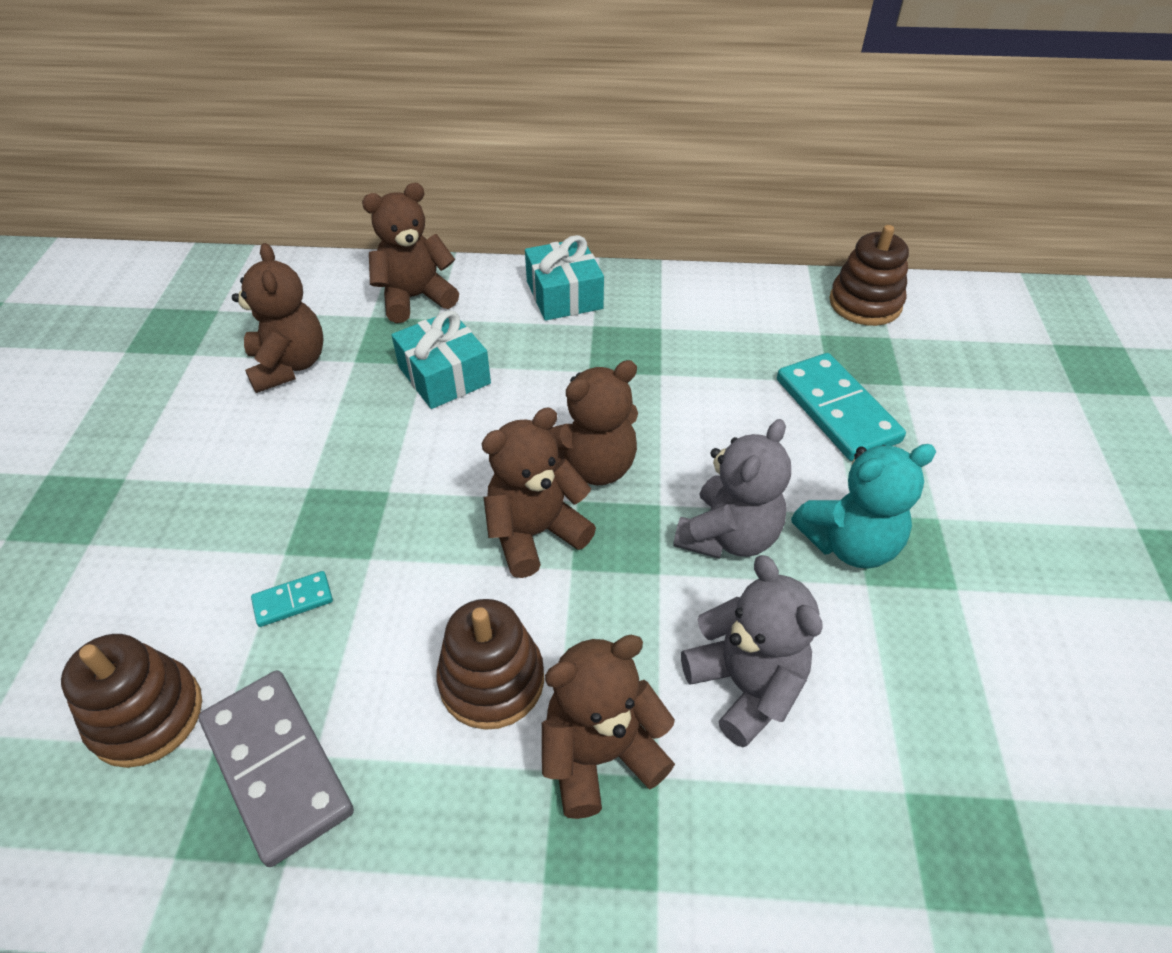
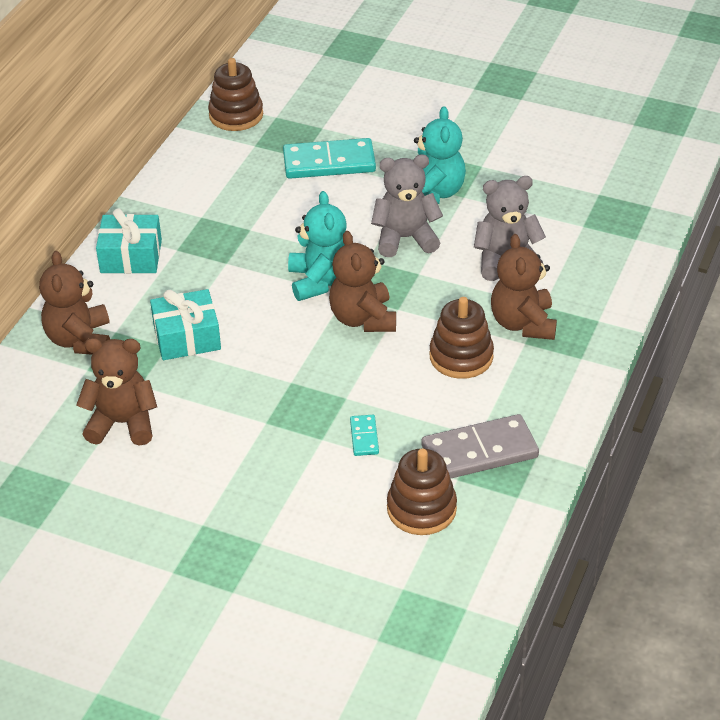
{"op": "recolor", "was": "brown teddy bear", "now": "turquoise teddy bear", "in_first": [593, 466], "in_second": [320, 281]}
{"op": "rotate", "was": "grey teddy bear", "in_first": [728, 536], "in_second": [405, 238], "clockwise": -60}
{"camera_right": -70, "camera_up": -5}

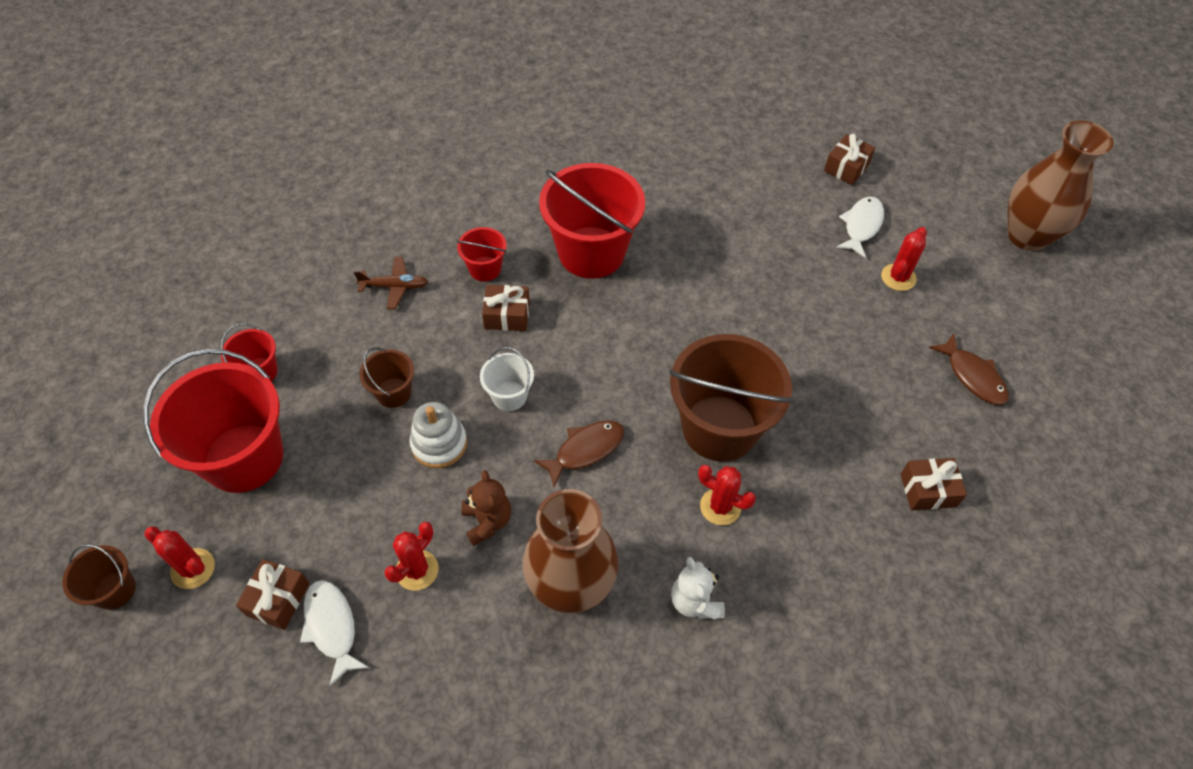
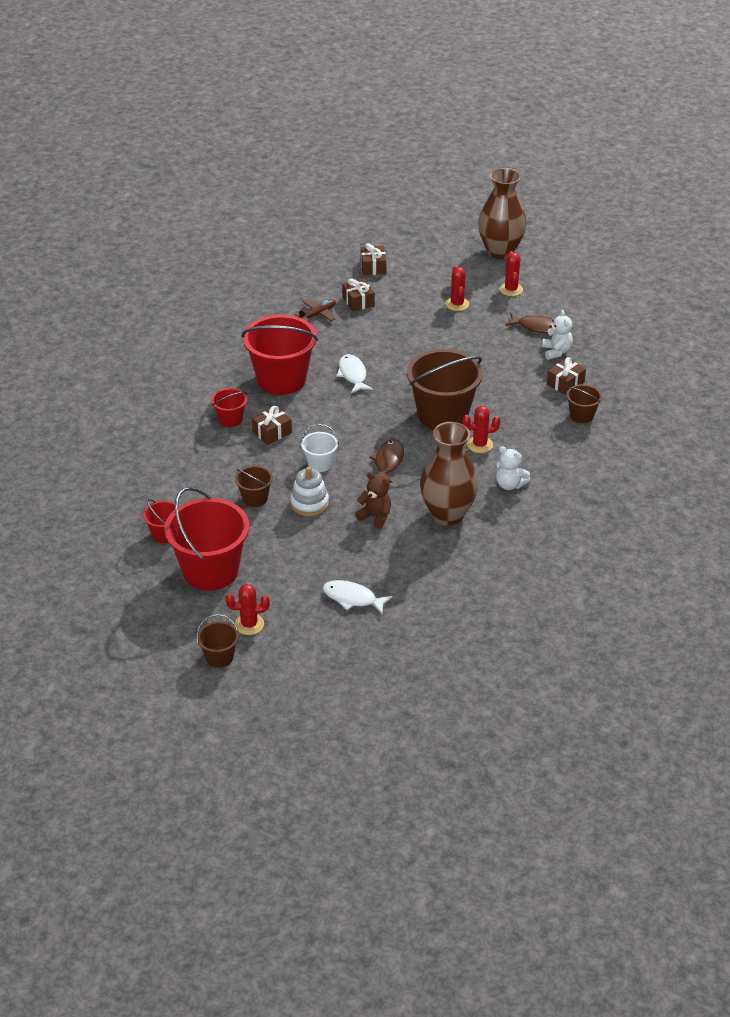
{"op": "move", "was": "brown gift", "in_first": [278, 599], "in_second": [358, 301]}
{"op": "move", "was": "brown plane", "in_first": [395, 286], "in_second": [318, 314]}
{"op": "move", "was": "red cactus", "in_first": [417, 570], "in_second": [511, 289]}
{"op": "move", "was": "white fish", "in_first": [861, 226], "in_second": [353, 374]}
{"op": "insert", "now": "white teddy bear", "in_second": [556, 351]}
{"op": "insert", "now": "brown bucket", "in_second": [581, 415]}
{"camera_right": -40, "camera_up": -15}

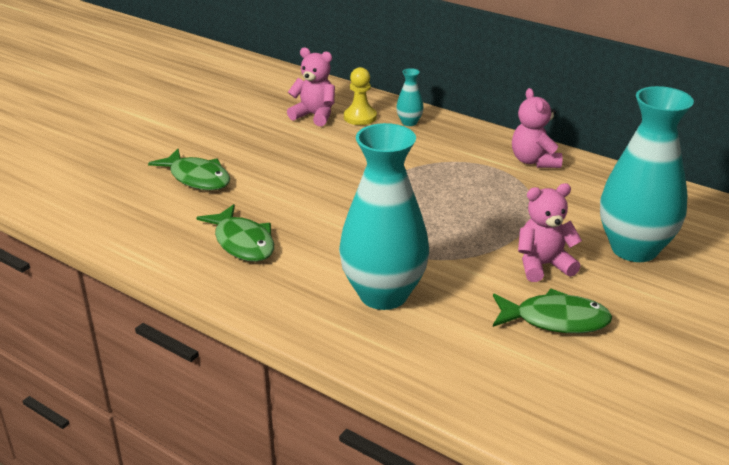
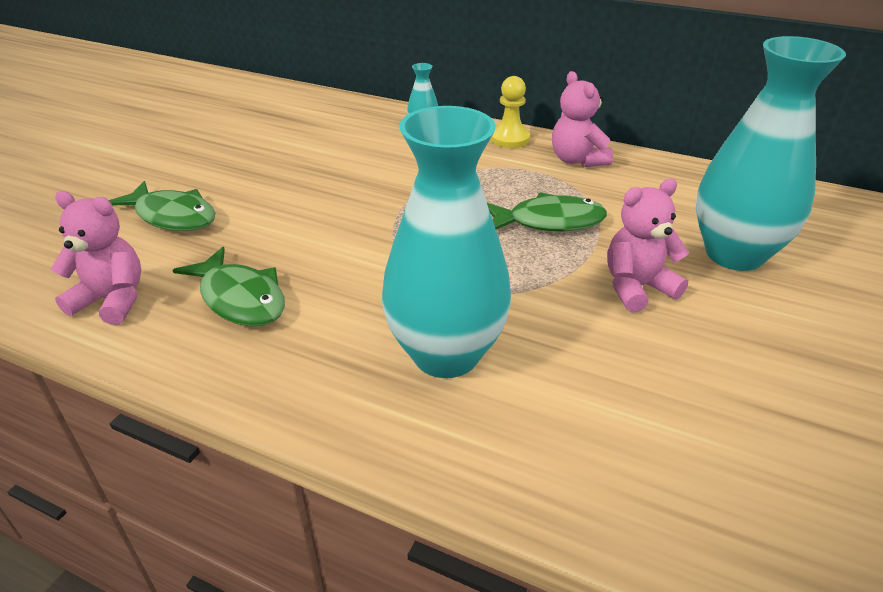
{"op": "move", "was": "pink teddy bear", "in_first": [314, 116], "in_second": [112, 300]}
{"op": "move", "was": "yellow pawn", "in_first": [360, 117], "in_second": [509, 139]}
{"op": "move", "was": "green fish", "in_first": [555, 320], "in_second": [549, 221]}
{"camera_right": -10, "camera_up": 5}

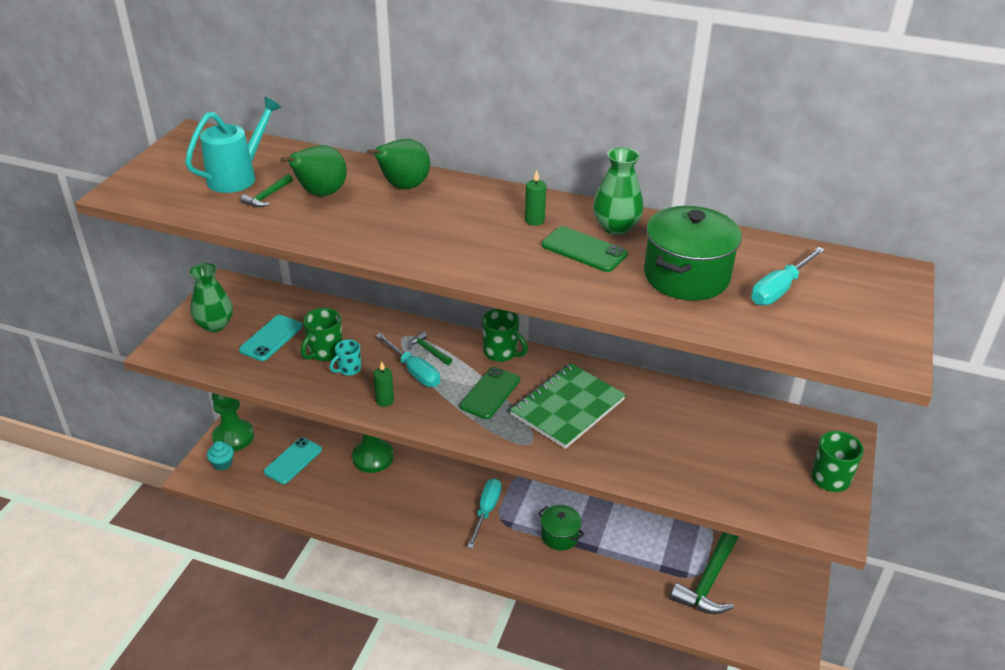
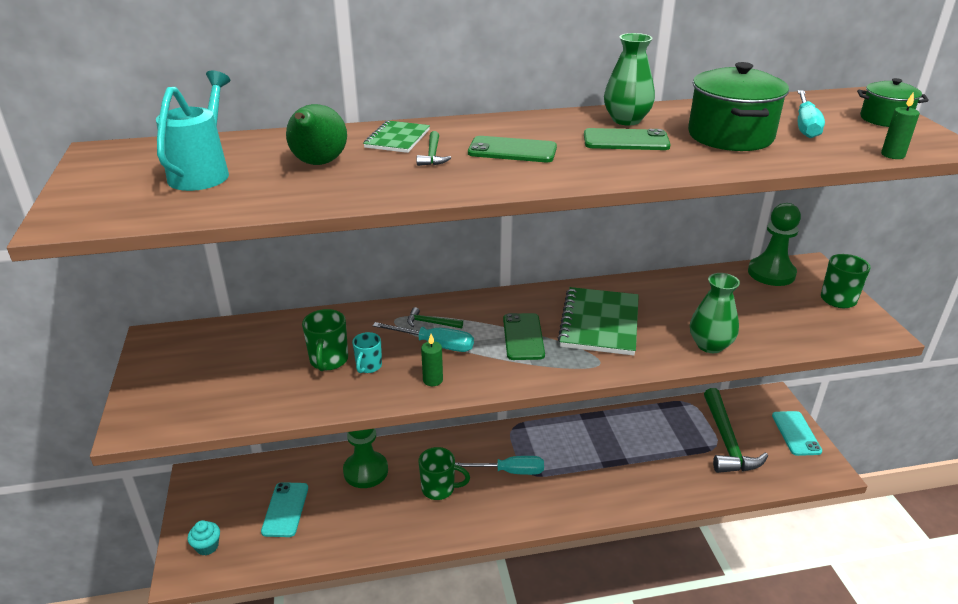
{"op": "move", "was": "green vase", "in_first": [215, 325], "in_second": [710, 345]}
{"op": "move", "was": "green pawn", "in_first": [233, 437], "in_second": [771, 273]}
{"op": "move", "was": "turquoise phone", "in_first": [271, 338], "in_second": [796, 433]}
{"op": "move", "was": "green hammer", "in_first": [267, 196], "in_second": [433, 155]}
{"op": "replace", "was": "green pear", "now": "green notebook", "in_first": [403, 187], "in_second": [397, 139]}
{"op": "rotate", "was": "turquoise screwdriver", "in_first": [486, 511], "in_second": [510, 471], "clockwise": 105}
{"op": "move", "was": "green mug", "in_first": [501, 353], "in_second": [439, 489]}
{"op": "move", "was": "green candle", "in_first": [534, 220], "in_second": [892, 155]}
{"op": "move", "was": "green pot", "in_first": [560, 536], "in_second": [885, 119]}
{"op": "insert", "now": "green phone", "in_second": [512, 150]}
{"camera_right": -30, "camera_up": -5}

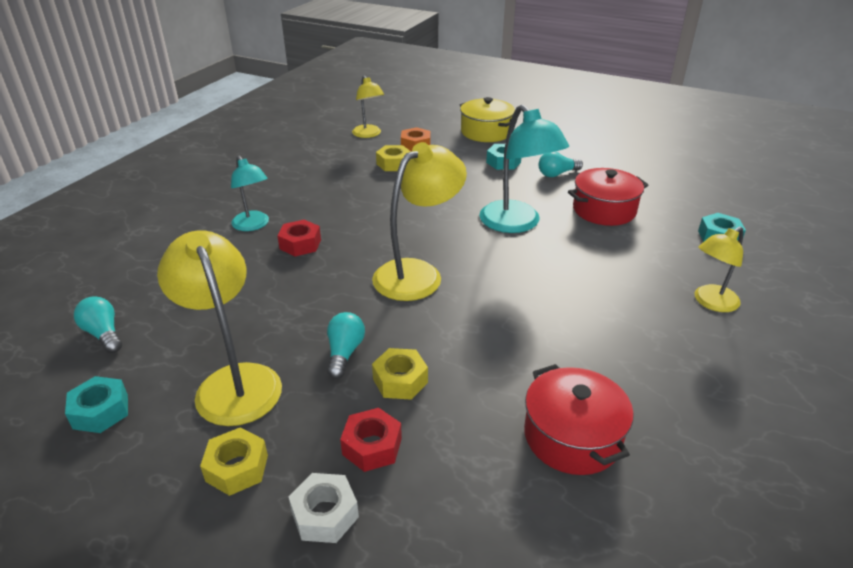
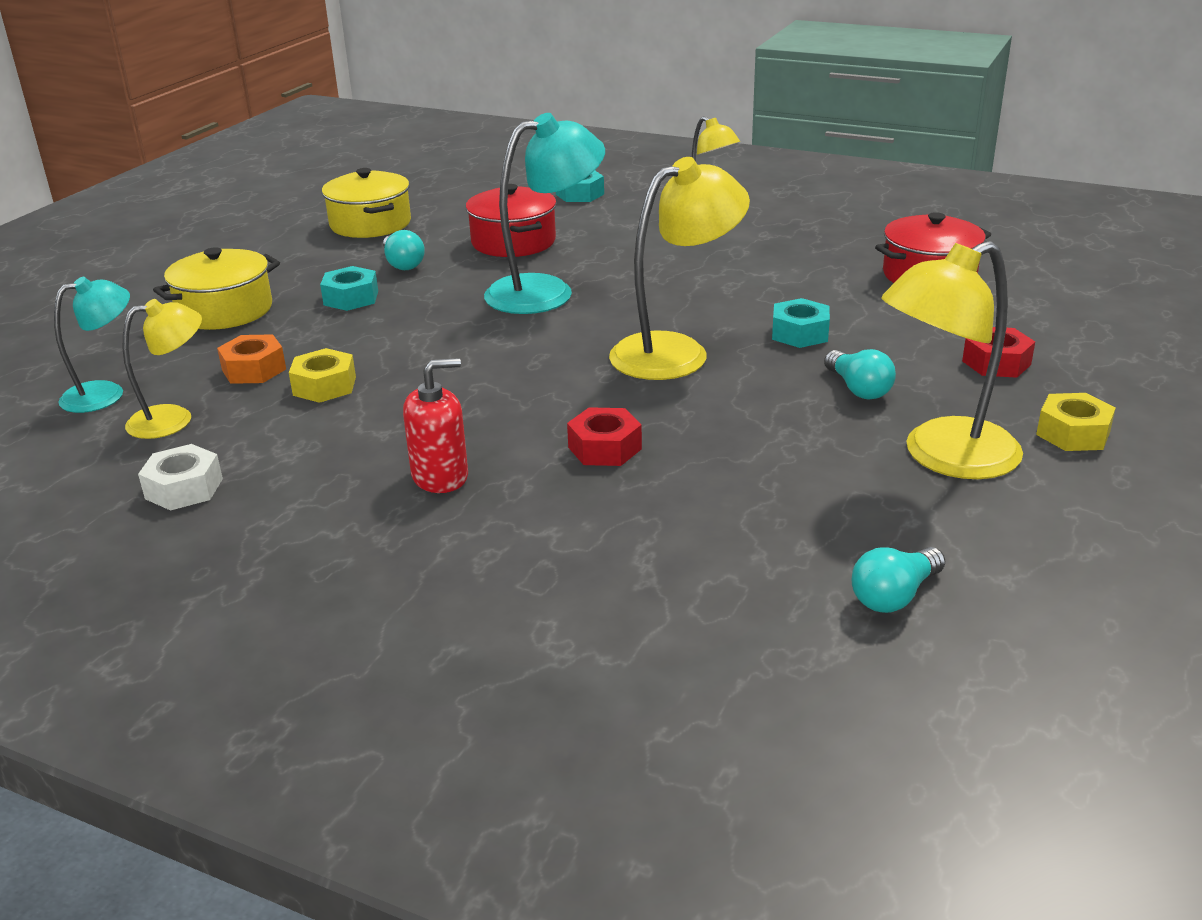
{"op": "move", "was": "turquoise nut", "in_first": [101, 411], "in_second": [800, 333]}
{"op": "move", "was": "turquoise lamp", "in_first": [253, 225], "in_second": [106, 394]}
{"op": "move", "was": "white nut", "in_first": [325, 514], "in_second": [184, 488]}
{"op": "rotate", "was": "turquoise light bulb", "in_first": [344, 353], "in_second": [858, 389], "clockwise": -120}
{"op": "rotate", "was": "yellow lamp", "in_first": [418, 273], "in_second": [676, 352], "clockwise": 105}
{"op": "delete", "was": "yellow nut", "in_first": [400, 380]}
{"op": "insert", "now": "yellow pot", "in_second": [370, 224]}
{"op": "insert", "now": "red soap dispenser", "in_second": [440, 476]}
{"camera_right": -90, "camera_up": -5}

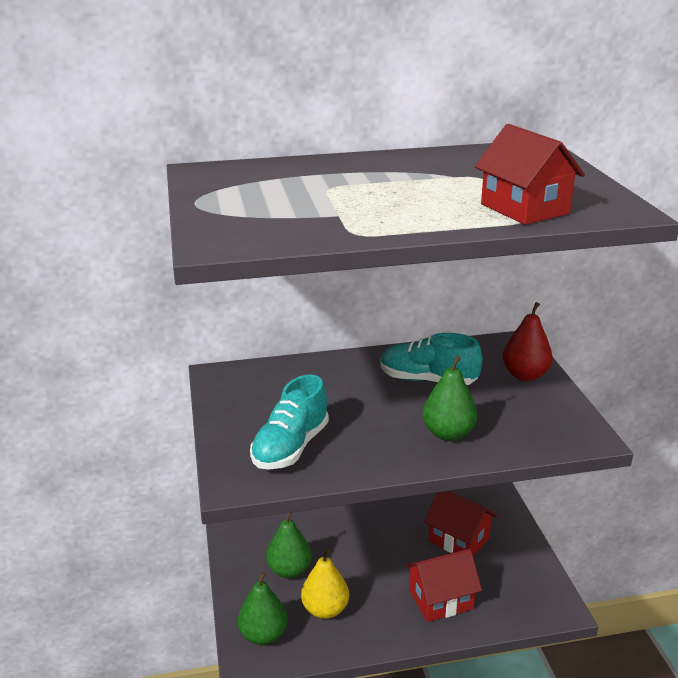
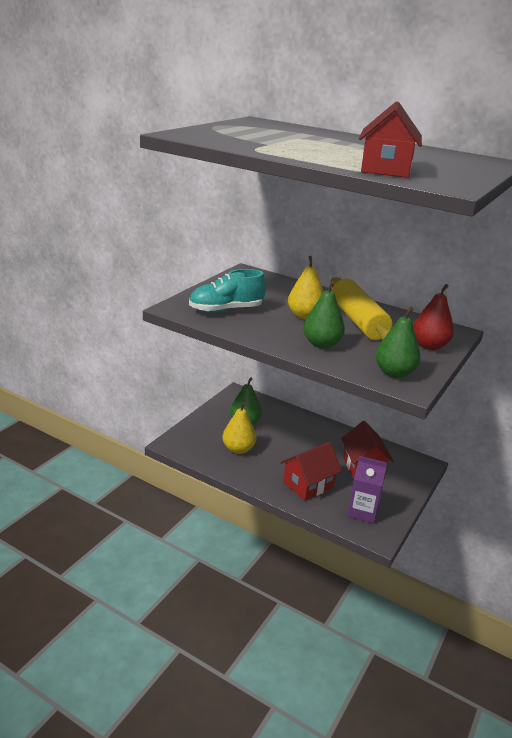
{"op": "move", "was": "green pear", "in_first": [263, 635], "in_second": [394, 373]}
{"op": "replace", "was": "turquoise shoe", "now": "yellow rolling pin", "in_first": [427, 380], "in_second": [358, 321]}
{"op": "rotate", "was": "red house", "in_first": [441, 599], "in_second": [308, 484], "clockwise": -60}
{"op": "insert", "now": "yellow pear", "in_second": [305, 316]}
{"op": "insert", "now": "purple carton", "in_second": [362, 511]}
{"camera_right": 40, "camera_up": 0}

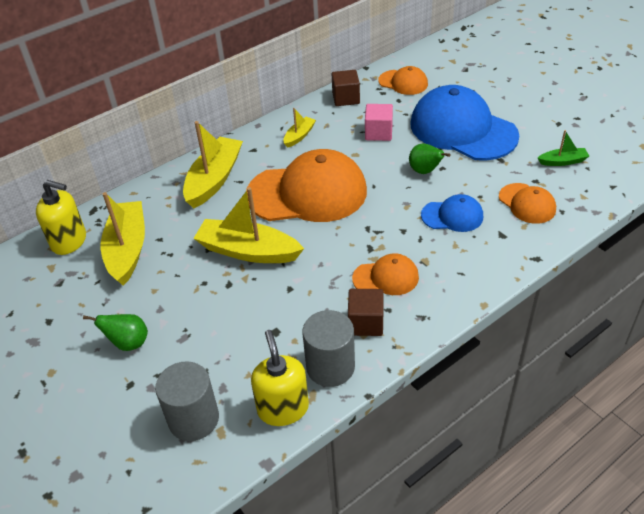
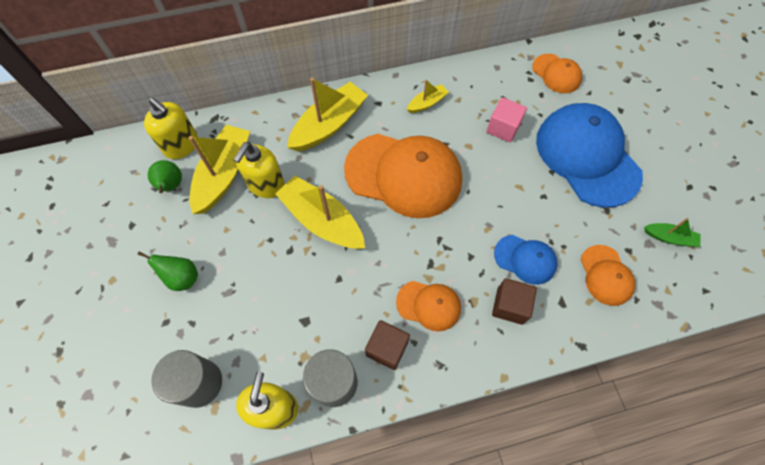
{"op": "move", "was": "brown cube", "in_first": [346, 98], "in_second": [510, 306]}
{"op": "move", "was": "green pear", "in_first": [425, 171], "in_second": [171, 186]}
{"op": "insert", "now": "yellow soap dispenser", "in_second": [266, 185]}
{"camera_right": 20, "camera_up": 20}

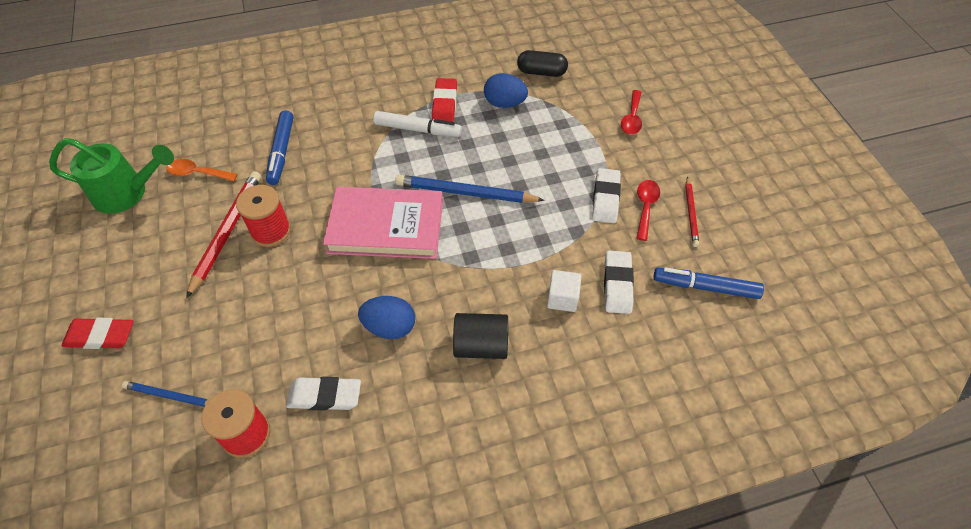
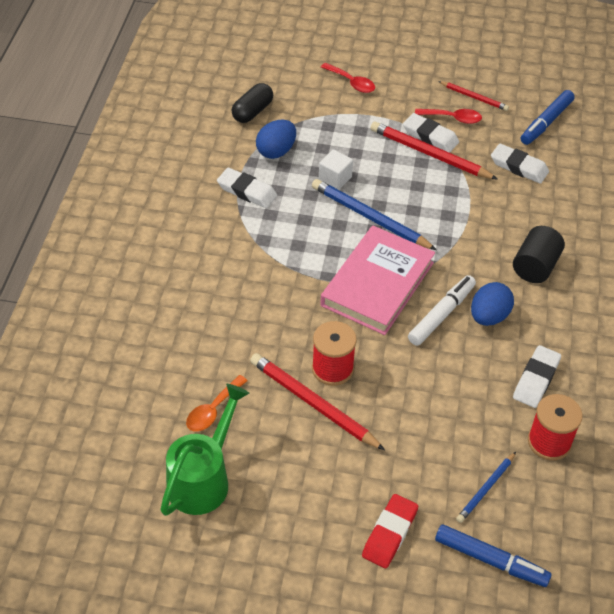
{"op": "move", "was": "blue marker", "in_first": [281, 152], "in_second": [491, 560]}
{"op": "move", "was": "white marker", "in_first": [418, 129], "in_second": [441, 315]}
{"op": "rotate", "was": "blue pencil", "in_first": [466, 193], "in_second": [370, 217], "clockwise": 90}
{"op": "recolor", "was": "red eraser", "now": "white eraser", "in_first": [444, 104], "in_second": [247, 191]}
{"op": "move", "was": "white cube", "in_first": [562, 298], "in_second": [335, 178]}
{"op": "rotate", "was": "red spoon", "in_first": [645, 207], "in_second": [453, 118], "clockwise": 150}
{"op": "insert", "now": "red pencil", "in_second": [430, 154]}
{"camera_right": -65, "camera_up": -5}

